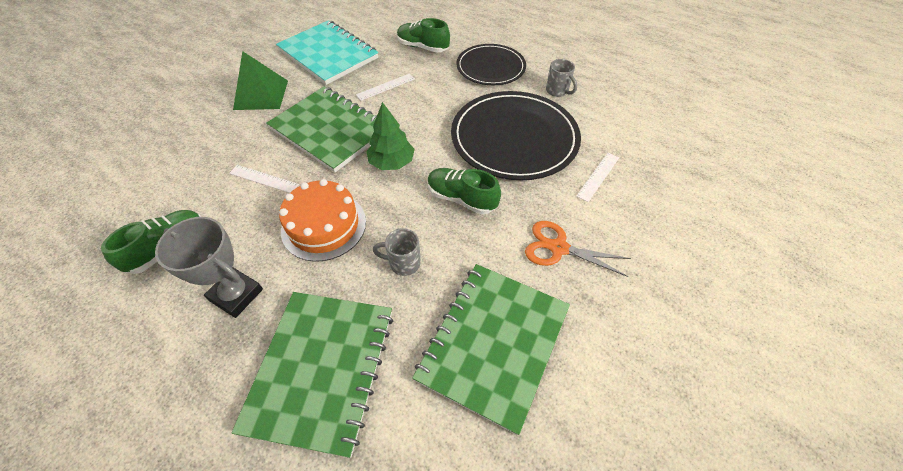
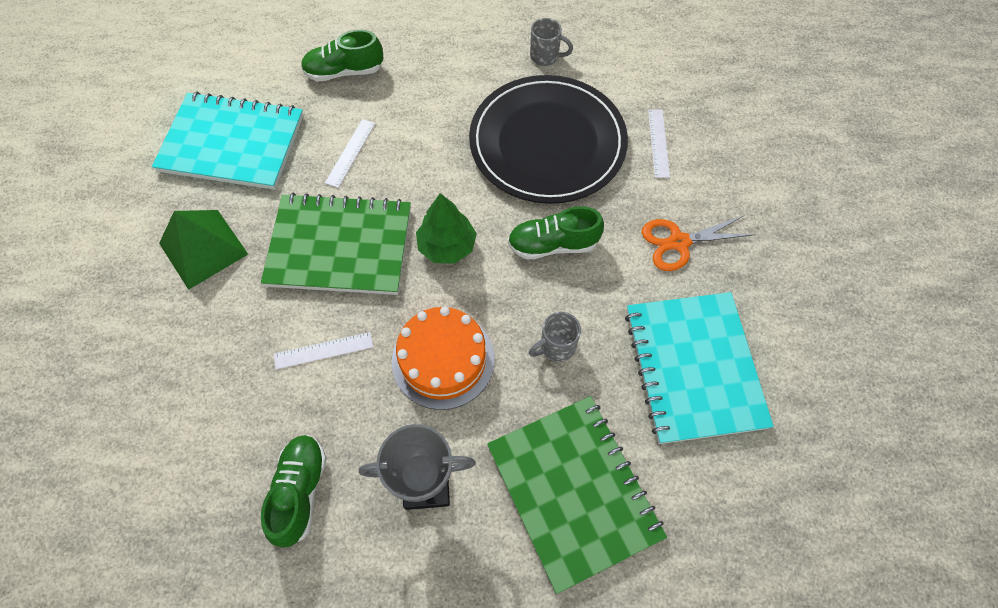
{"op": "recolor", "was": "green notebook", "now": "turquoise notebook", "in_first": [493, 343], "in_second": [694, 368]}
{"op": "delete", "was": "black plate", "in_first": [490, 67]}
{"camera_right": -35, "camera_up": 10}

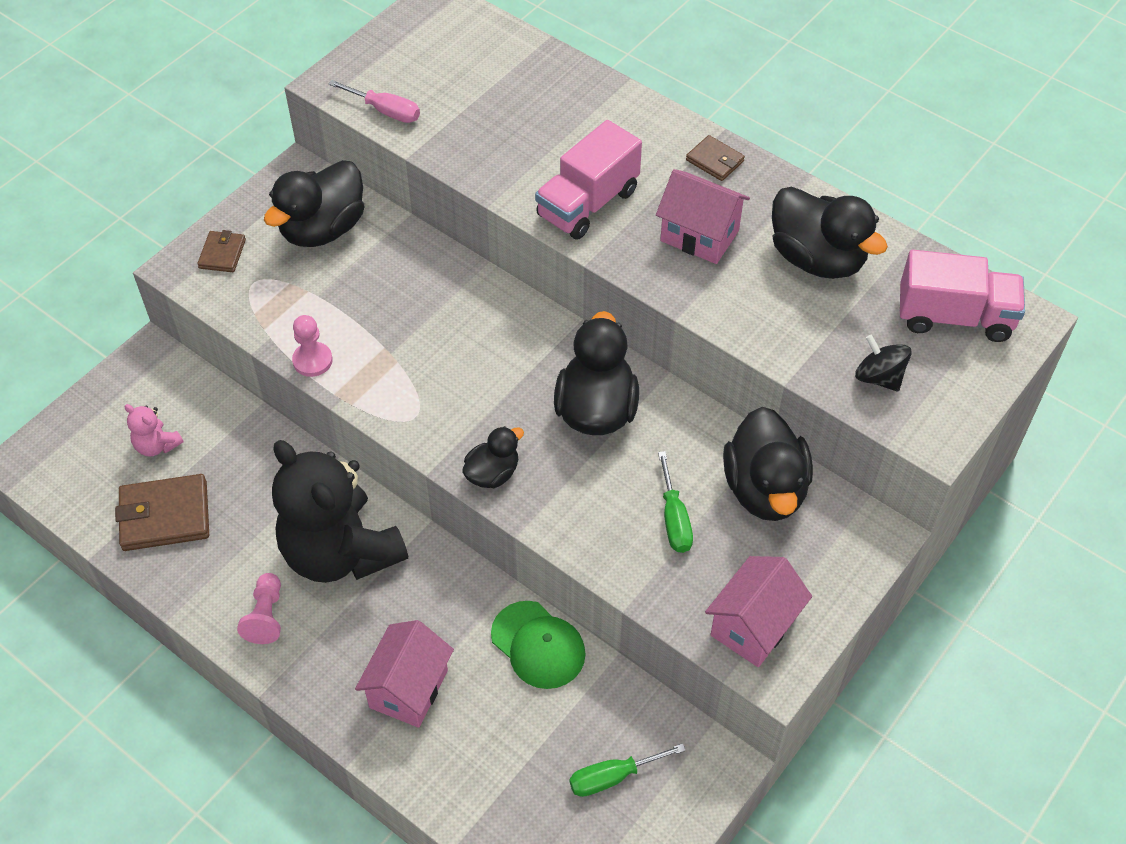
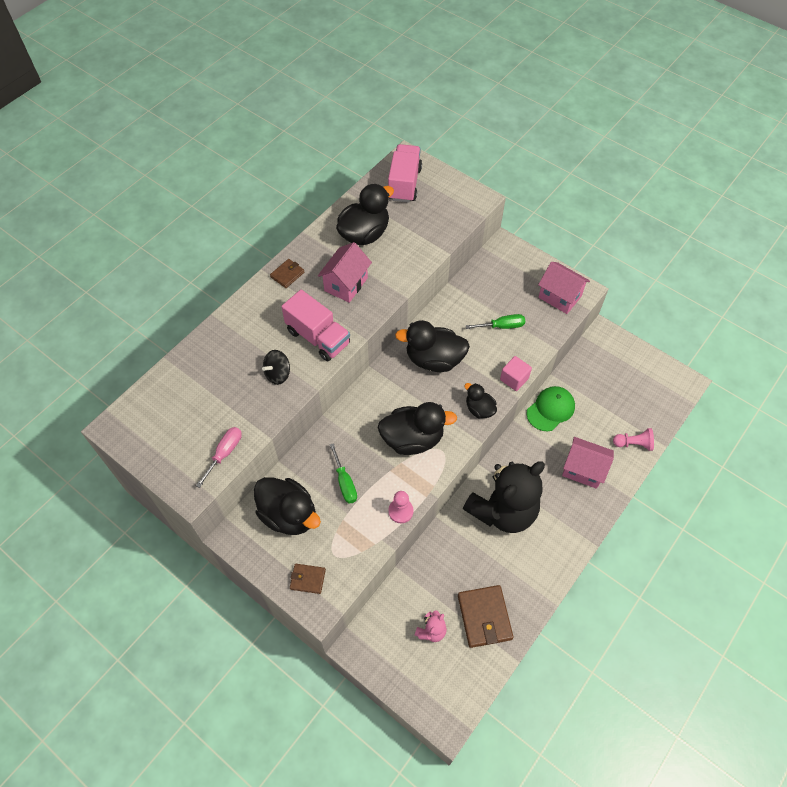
{"op": "move", "was": "pink pawn", "in_first": [266, 616], "in_second": [633, 443]}
{"op": "move", "was": "green screwdriver", "in_first": [612, 777], "in_second": [344, 482]}
{"op": "move", "was": "black duck", "in_first": [765, 489], "in_second": [412, 439]}
{"op": "move", "was": "black spinning top", "in_first": [879, 377], "in_second": [278, 374]}
{"op": "insert", "now": "pink cube", "in_second": [514, 379]}
{"camera_right": -90, "camera_up": 5}

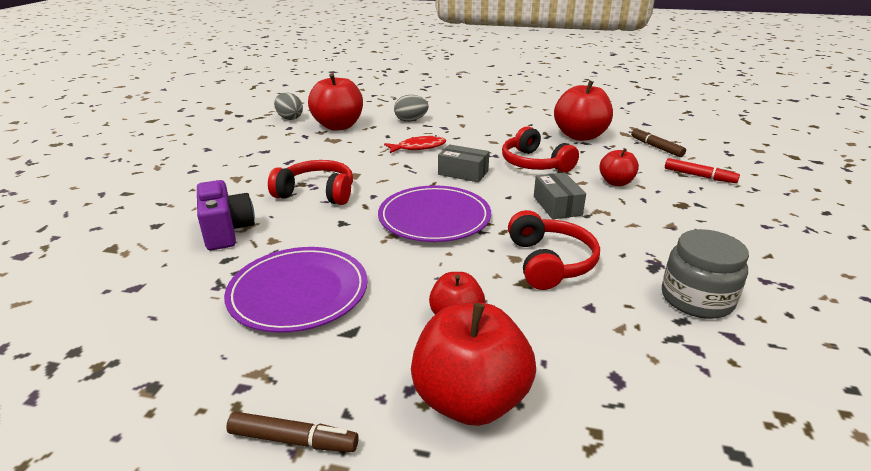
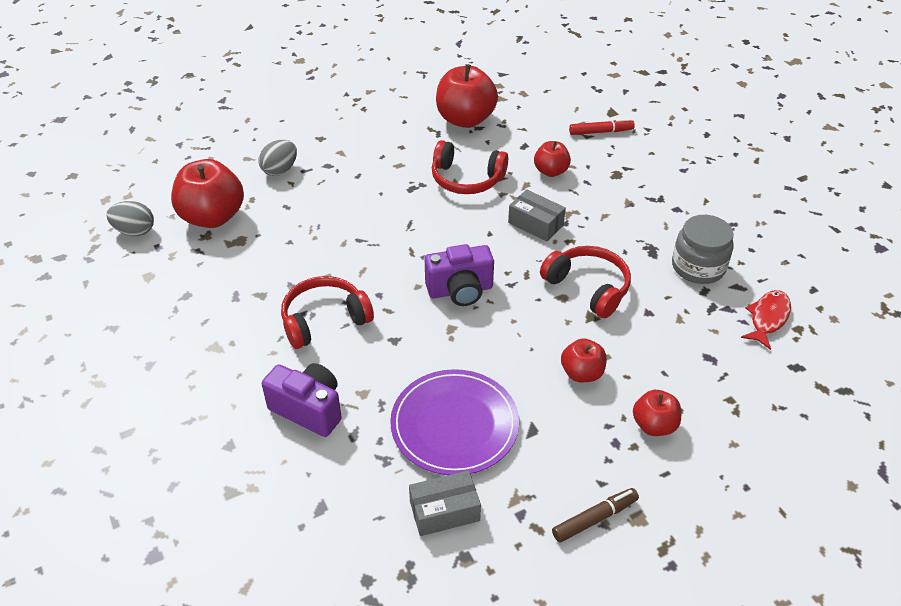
{"op": "replace", "was": "purple plate", "now": "purple camera", "in_first": [434, 217], "in_second": [460, 290]}
{"op": "move", "was": "red fish", "in_first": [418, 147], "in_second": [767, 318]}
{"op": "resize", "was": "red apple", "in_first": [470, 400], "in_second": [654, 425], "ratio": 0.55}
{"op": "move", "was": "grey box", "in_first": [463, 173], "in_second": [444, 511]}
{"op": "delete", "was": "brown marker", "in_first": [656, 147]}
{"camera_right": -40, "camera_up": 15}

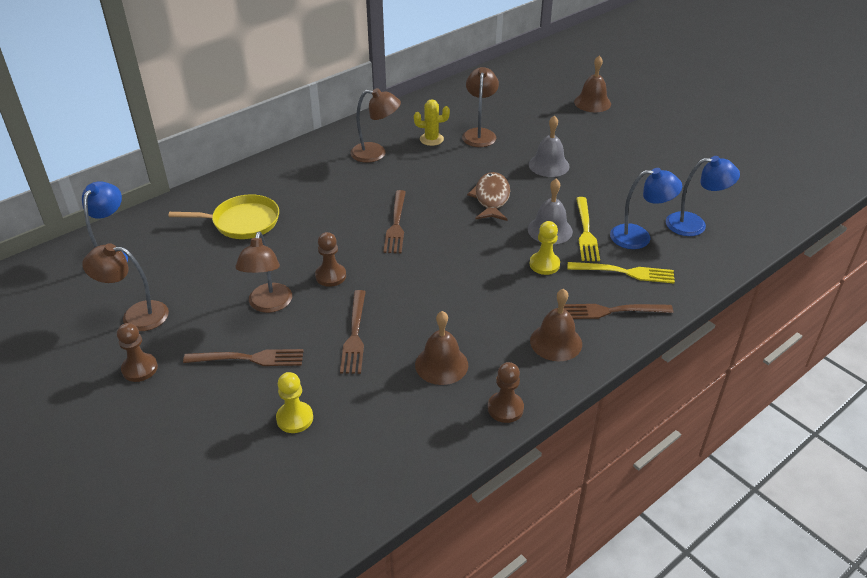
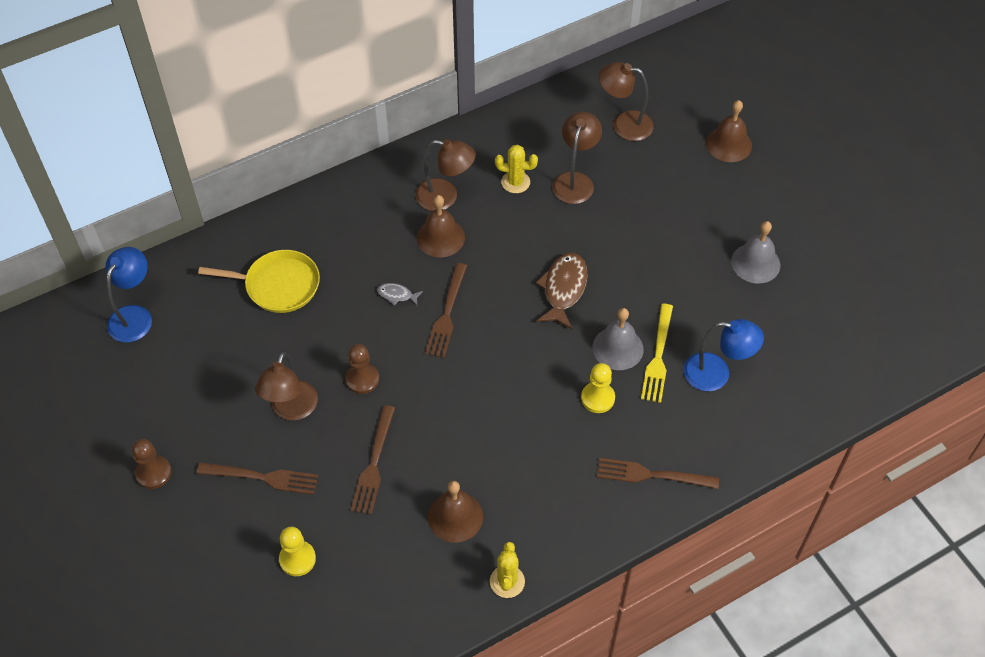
{"op": "move", "was": "brown lamp", "in_first": [136, 315], "in_second": [624, 124]}
{"op": "replace", "was": "brown pawn", "now": "yellow cactus", "in_first": [505, 408], "in_second": [507, 581]}
{"op": "move", "was": "grey bell", "in_first": [549, 165], "in_second": [755, 263]}
{"op": "move", "was": "brown bell", "in_first": [556, 342], "in_second": [440, 237]}
{"op": "delete", "was": "yellow fork", "in_first": [625, 272]}
{"op": "delete", "was": "blue lamp", "in_first": [694, 224]}
{"op": "insert", "now": "grey fish", "in_second": [397, 295]}
{"camera_right": 10, "camera_up": 15}

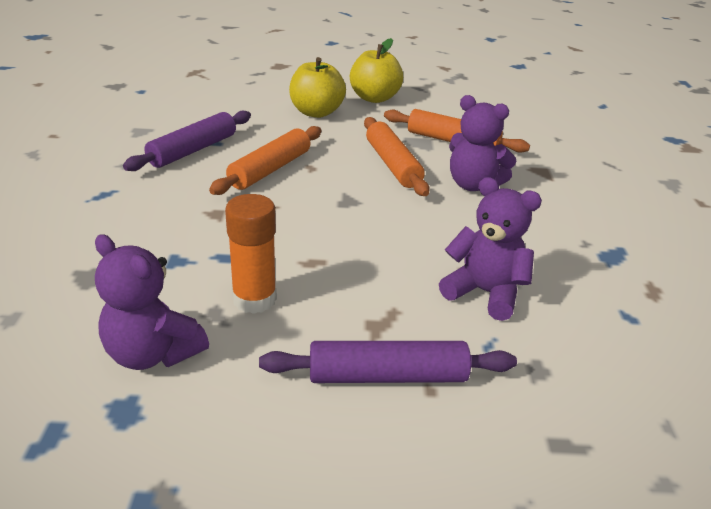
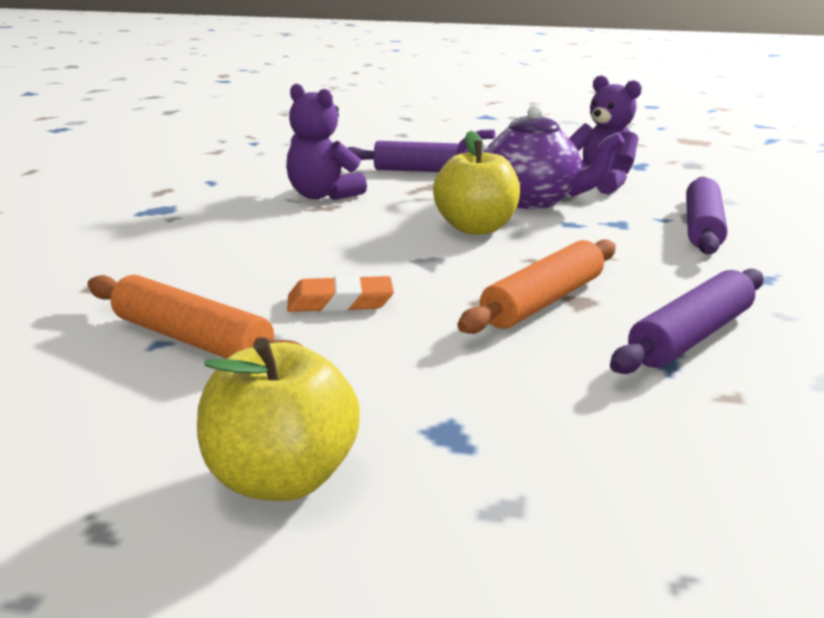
{"op": "replace", "was": "orange glue stick", "now": "purple teapot", "in_first": [254, 299], "in_second": [532, 201]}
{"op": "move", "was": "yellow apple", "in_first": [316, 112], "in_second": [475, 228]}
{"op": "replace", "was": "orange rolling pin", "now": "orange eraser", "in_first": [392, 164], "in_second": [340, 302]}
{"op": "delete", "was": "purple teddy bear", "in_first": [473, 185]}
{"op": "insert", "now": "purple rolling pin", "in_second": [702, 228]}
{"camera_right": -170, "camera_up": -10}

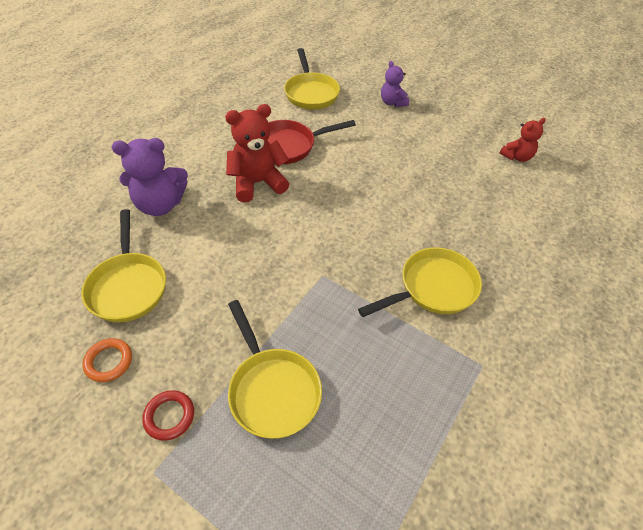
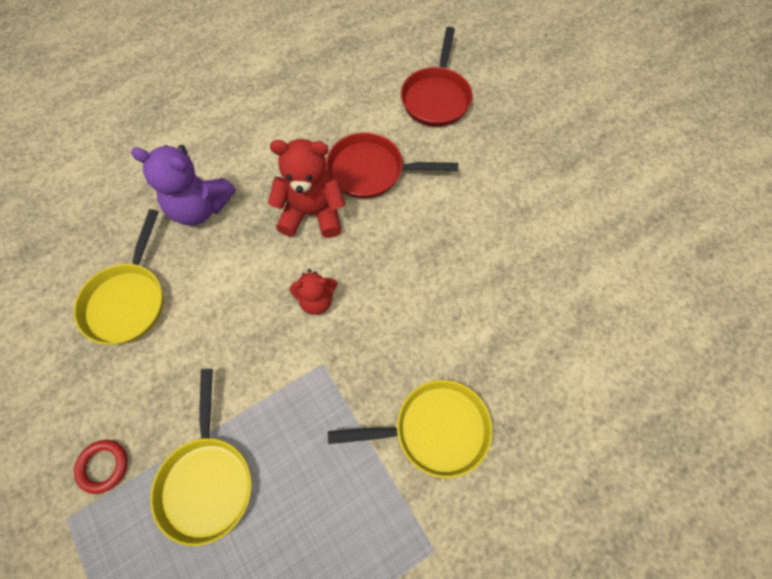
{"op": "delete", "was": "orange ring", "in_first": [109, 361]}
{"op": "recolor", "was": "yellow pan", "now": "red pan", "in_first": [311, 93], "in_second": [436, 97]}
{"op": "delete", "was": "purple teddy bear", "in_first": [392, 102]}
{"op": "move", "was": "red teddy bear", "in_first": [517, 157], "in_second": [317, 300]}
{"camera_right": 25, "camera_up": 15}

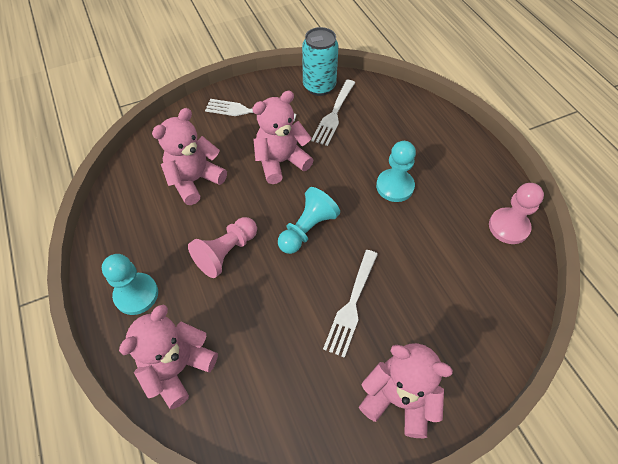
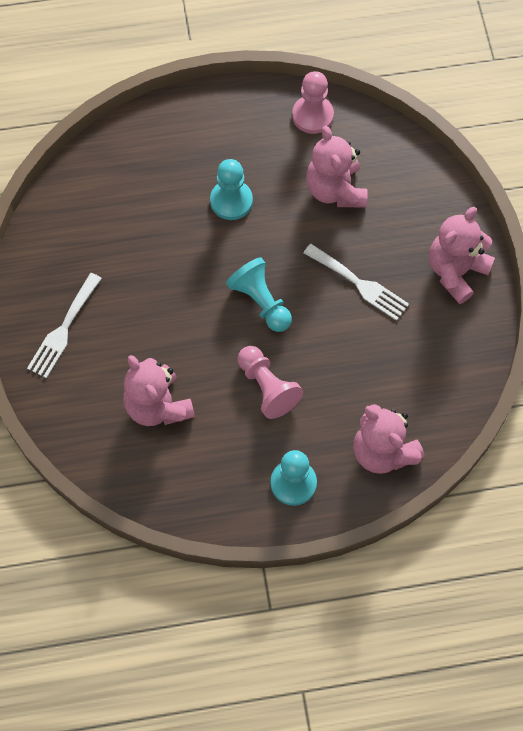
{"op": "move", "was": "pink teddy bear", "in_first": [281, 162], "in_second": [335, 190]}
{"op": "delete", "was": "turquoise can", "in_first": [319, 86]}
{"op": "delete", "was": "white fork", "in_first": [333, 115]}
{"camera_right": -75, "camera_up": 10}

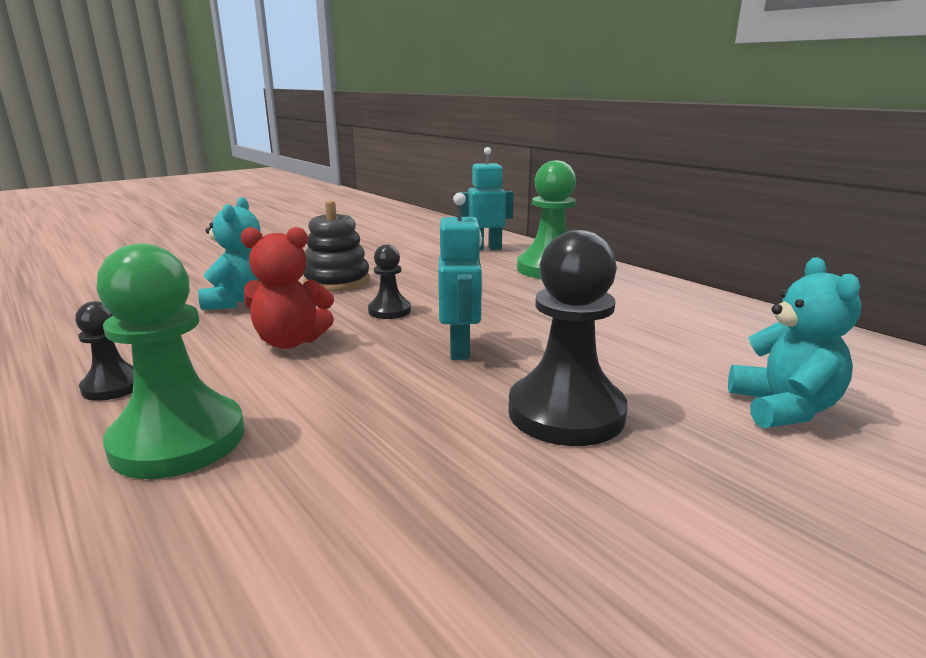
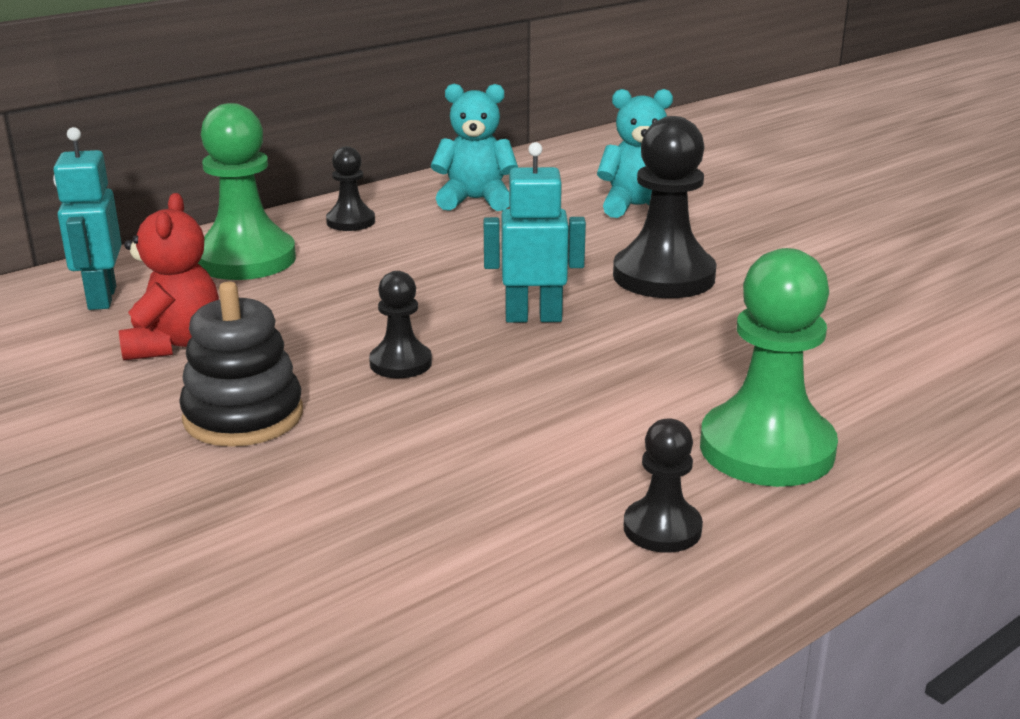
{"op": "move", "was": "turquoise teddy bear", "in_first": [240, 302], "in_second": [475, 200]}
{"op": "move", "was": "red teddy bear", "in_first": [290, 341], "in_second": [173, 343]}
{"op": "insert", "now": "black pawn", "in_second": [350, 222]}
{"camera_right": -90, "camera_up": 5}

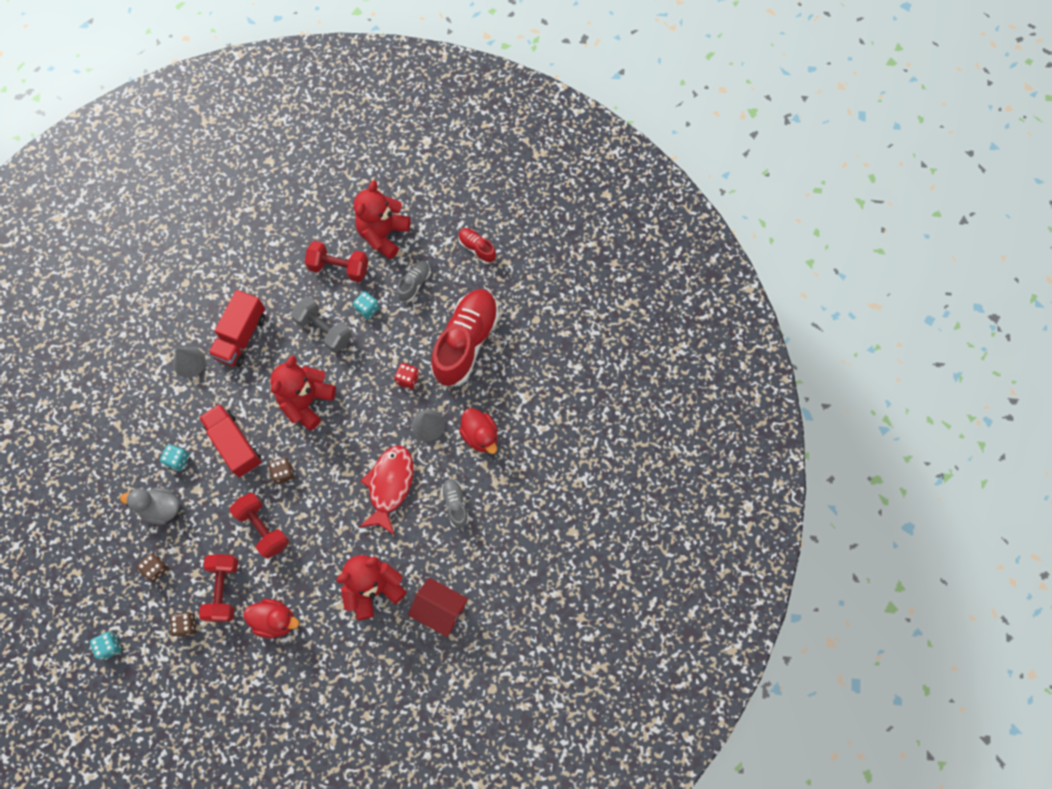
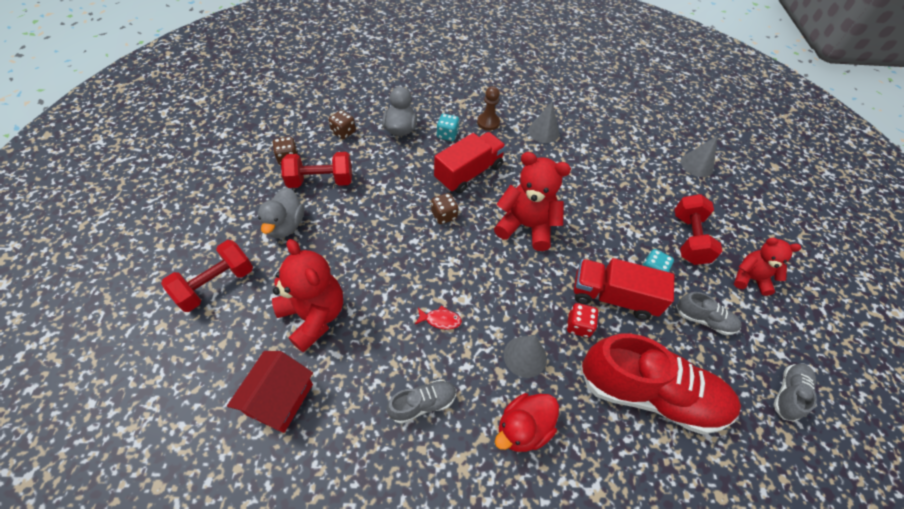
{"op": "delete", "was": "turquoise dice", "in_first": [110, 646]}
{"op": "move", "was": "red truck", "in_first": [241, 336], "in_second": [613, 297]}
{"op": "move", "was": "red dumbbell", "in_first": [263, 528], "in_second": [216, 284]}
{"op": "recolor", "was": "red duck", "now": "grey duck", "in_first": [275, 620], "in_second": [285, 225]}
{"op": "delete", "was": "grey dumbbell", "in_first": [324, 330]}
{"op": "resize", "was": "red teddy bear", "in_first": [383, 234], "in_second": [750, 278], "ratio": 0.63}
{"op": "resize", "was": "red fish", "in_first": [389, 486], "in_second": [440, 320], "ratio": 0.42}
{"op": "recolor", "was": "red shoe", "now": "grey shoe", "in_first": [477, 248], "in_second": [788, 394]}
{"op": "insert", "now": "brown pawn", "in_second": [488, 122]}
{"op": "insert", "now": "grey cone", "in_second": [697, 165]}
{"camera_right": 80, "camera_up": -15}

